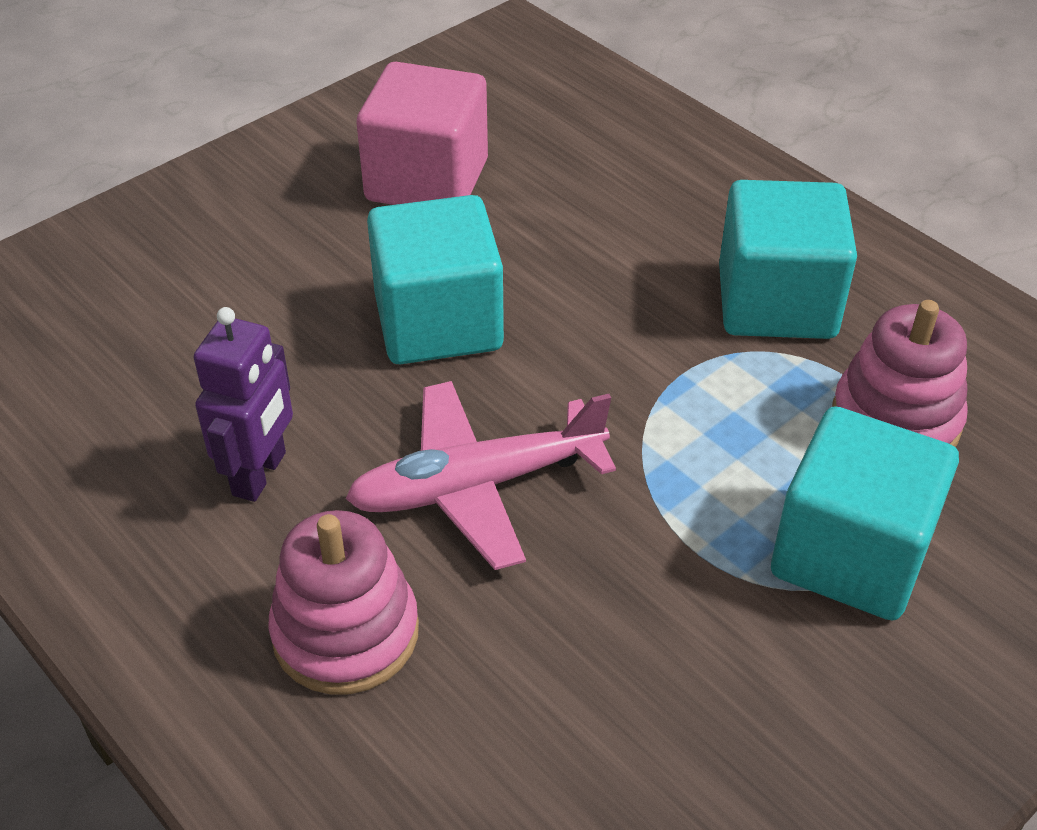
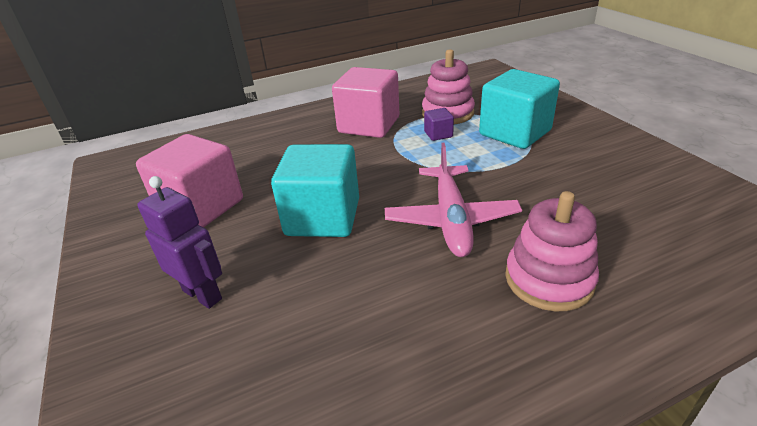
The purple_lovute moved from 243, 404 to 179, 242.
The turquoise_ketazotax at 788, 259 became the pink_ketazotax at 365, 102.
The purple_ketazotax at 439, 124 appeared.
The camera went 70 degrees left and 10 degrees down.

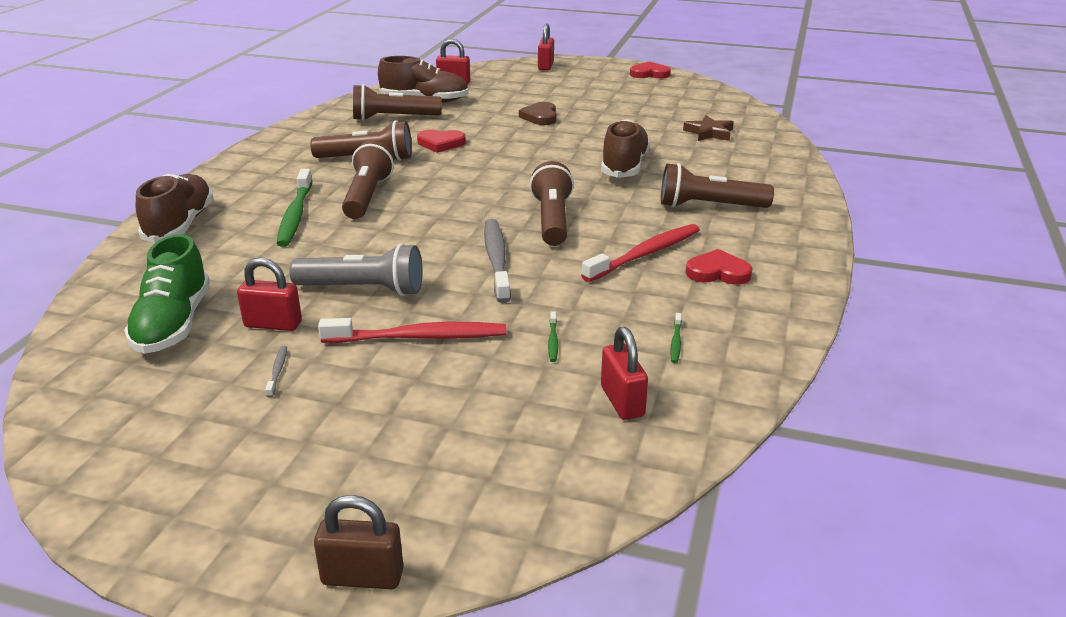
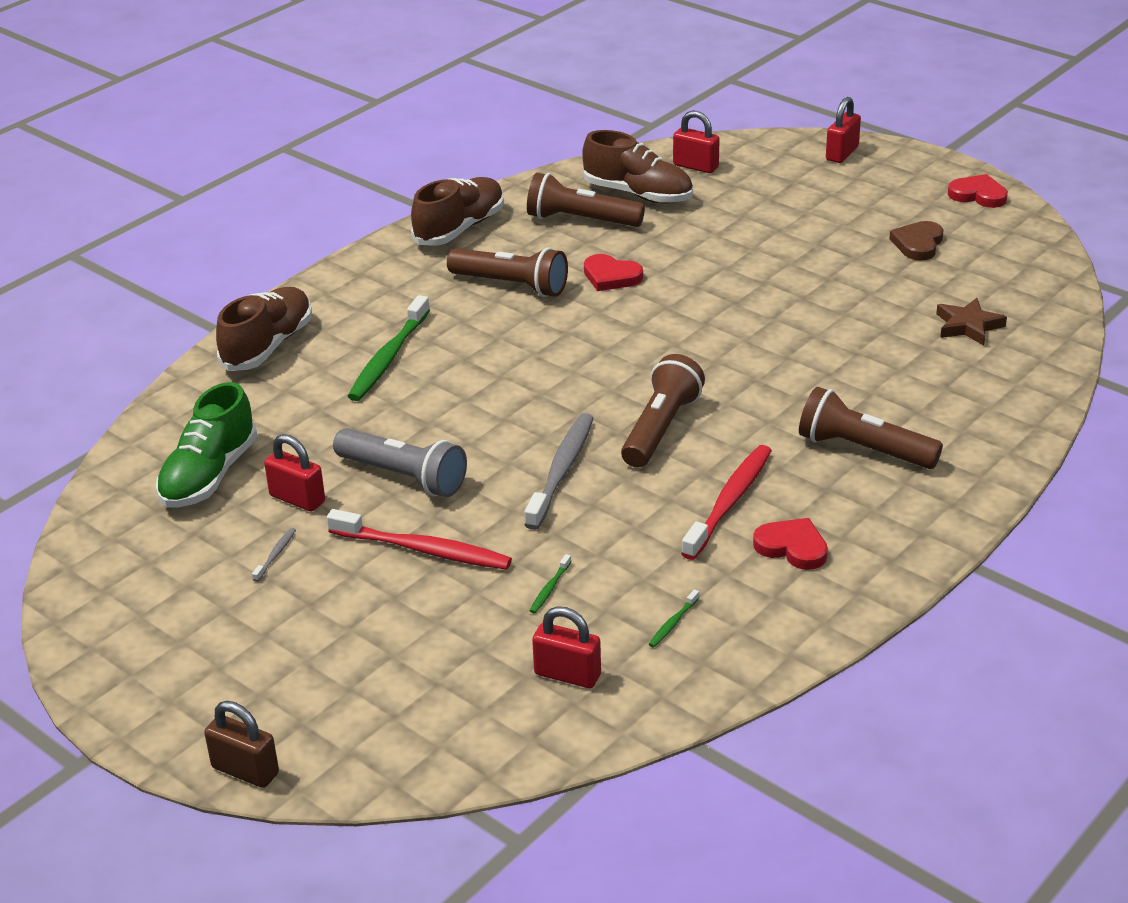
The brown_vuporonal moved from 625, 148 to 457, 211.
The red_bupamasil at 624, 373 turned 75 degrees counterclockwise.
The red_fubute at 640, 253 turned 45 degrees counterclockwise.
The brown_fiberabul moved from 537, 113 to 916, 241.
The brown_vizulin at 368, 179 disappeared.
The camera went 25 degrees right and 5 degrees up.

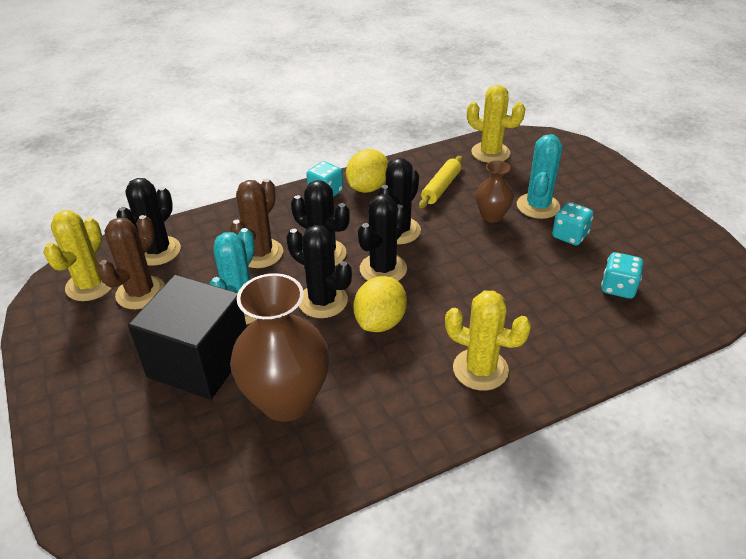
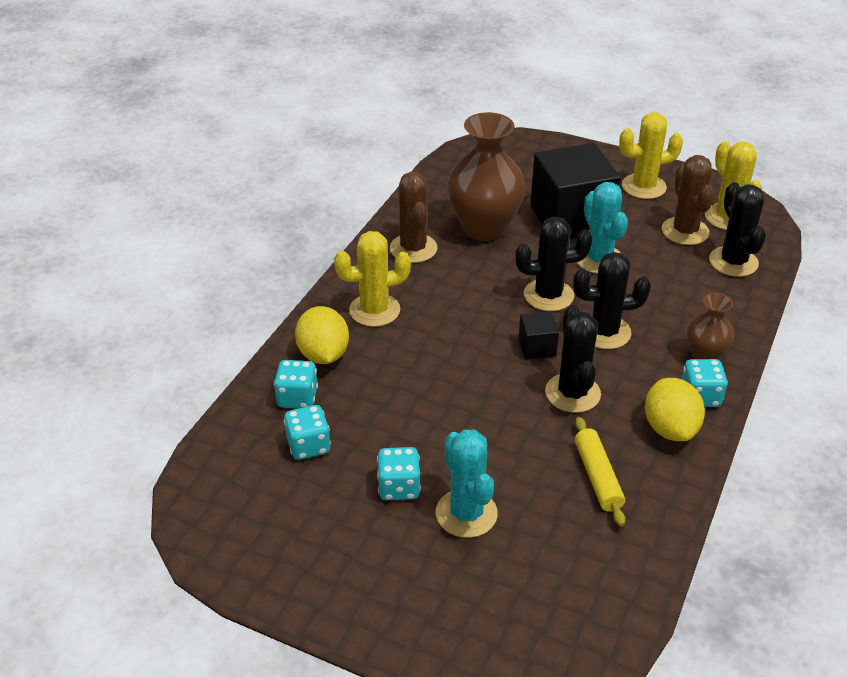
The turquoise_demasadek at 296, 384 appeared.
The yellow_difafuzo moved from 380, 304 to 322, 335.
The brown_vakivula moved from 256, 223 to 414, 217.
The black_vakivula at 382, 237 was replaced by the black_ketazotax at 538, 335.
The yellow_vakivula moved from 496, 124 to 651, 155.
The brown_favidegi moved from 495, 191 to 710, 326.
The camera went 140 degrees right and 0 degrees up.

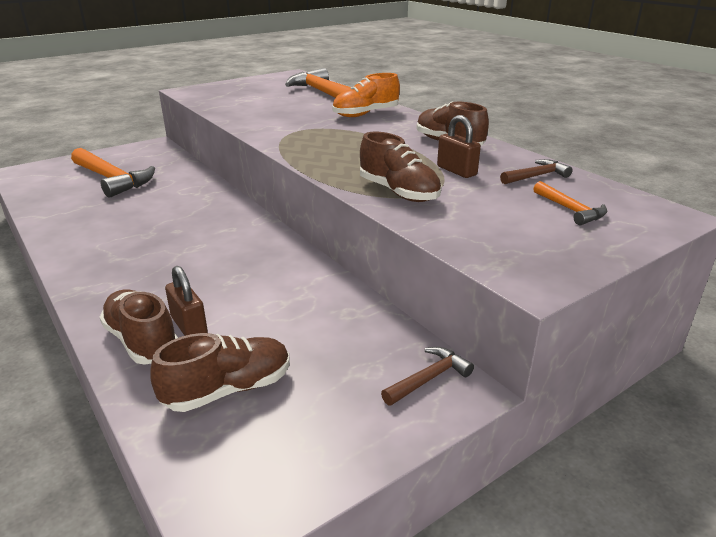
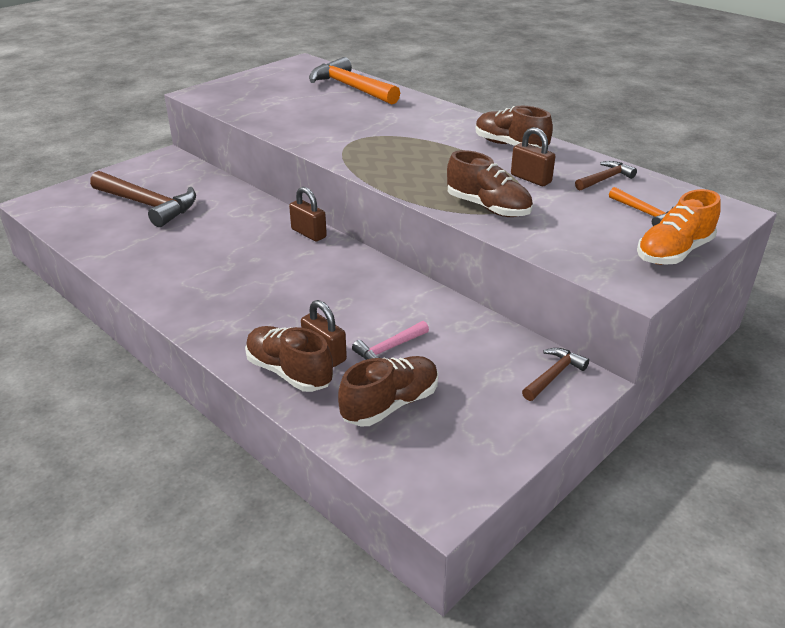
The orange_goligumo at 113, 173 became the brown_goligumo at 143, 199.
The brown_bupamasil at 308, 214 appeared.
The pink_goligumo at 390, 340 appeared.
The orange_vuporonal moved from 366, 95 to 679, 227.
The camera went 10 degrees left and 5 degrees up.

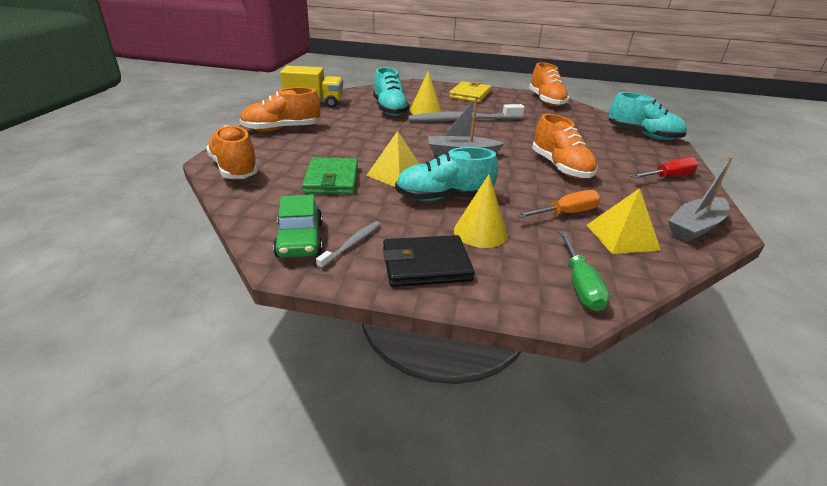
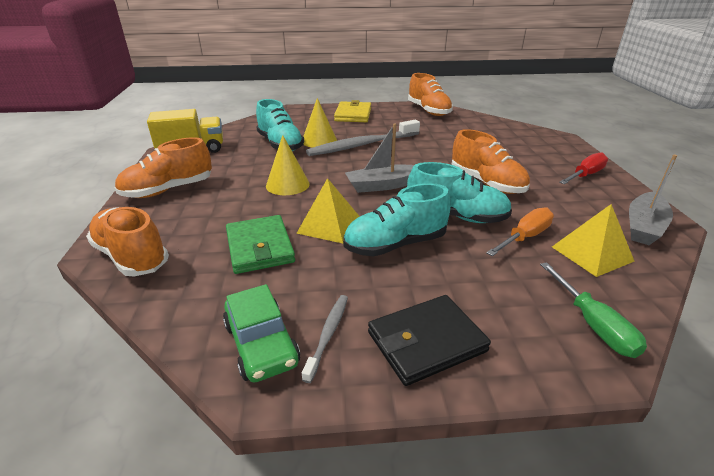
The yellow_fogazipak moved from 481, 211 to 288, 165.
The turquoise_vuporonal moved from 648, 116 to 459, 192.
The camera went 15 degrees left and 0 degrees up.

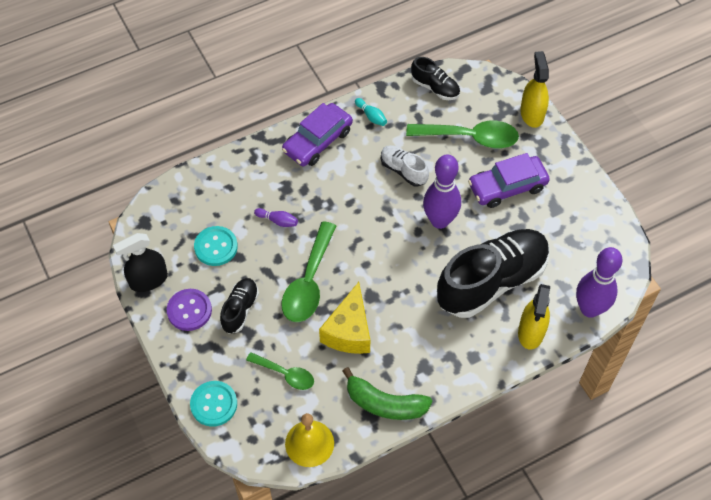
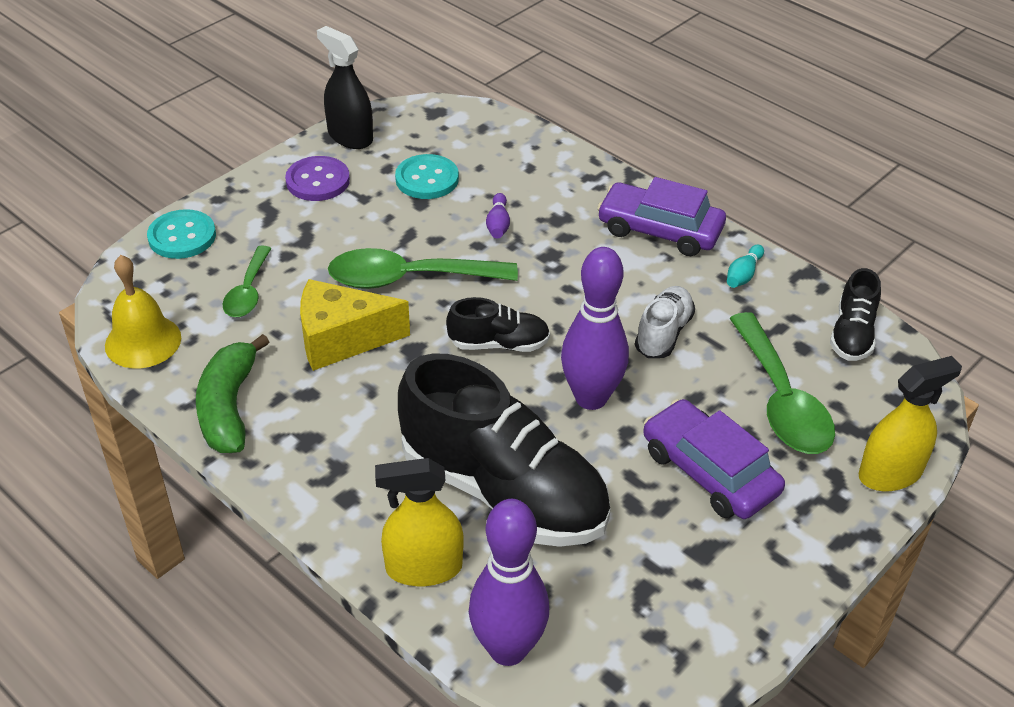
The black_vuporonal moved from 239, 306 to 498, 324.
The camera went 70 degrees right and 15 degrees down.

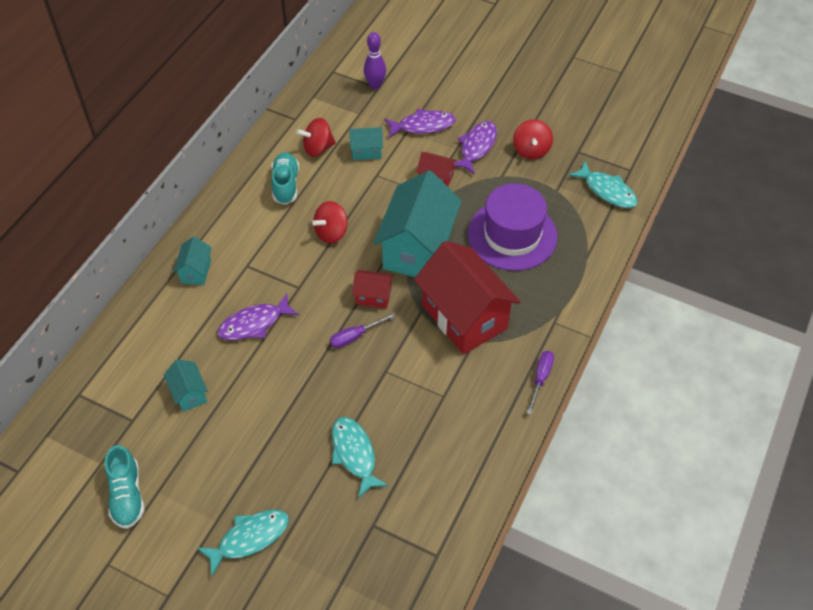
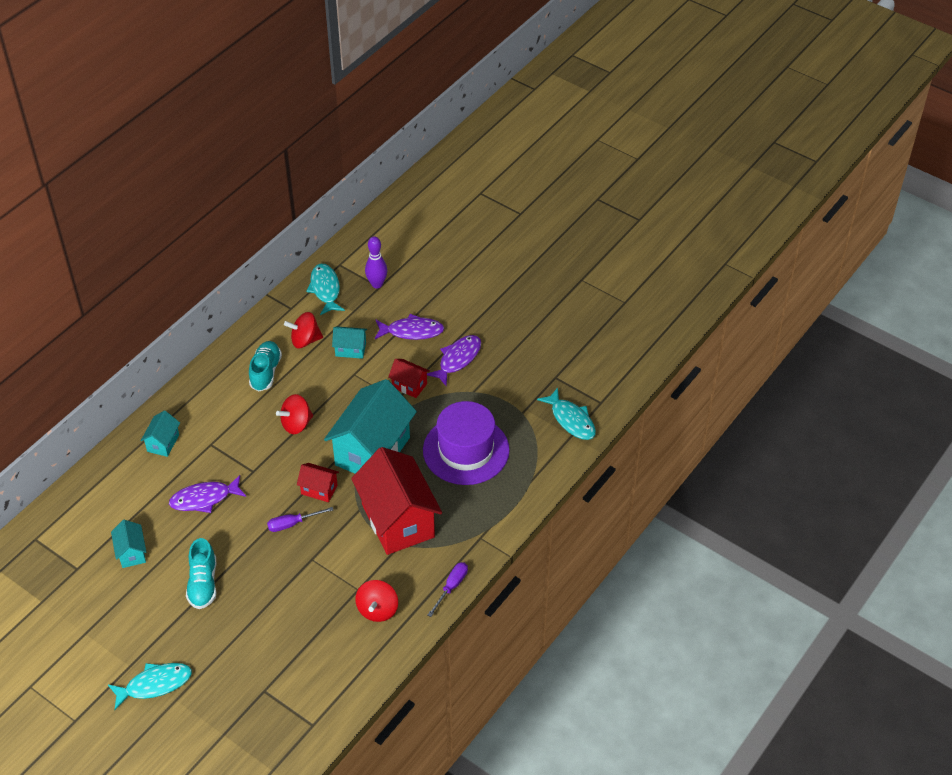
The turquoise_vuporonal moved from 125, 487 to 201, 573.
The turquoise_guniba moved from 360, 457 to 325, 289.
The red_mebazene moved from 533, 139 to 376, 601.
The camera went 10 degrees right and 5 degrees down.

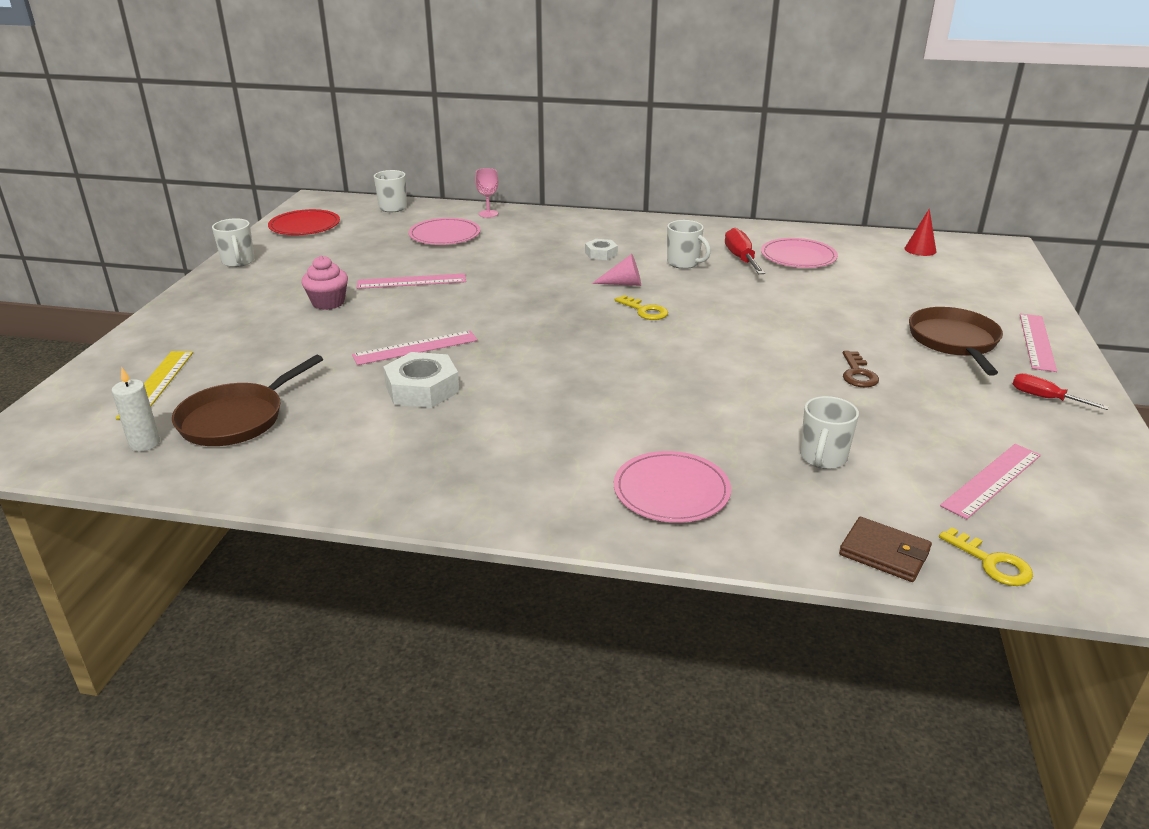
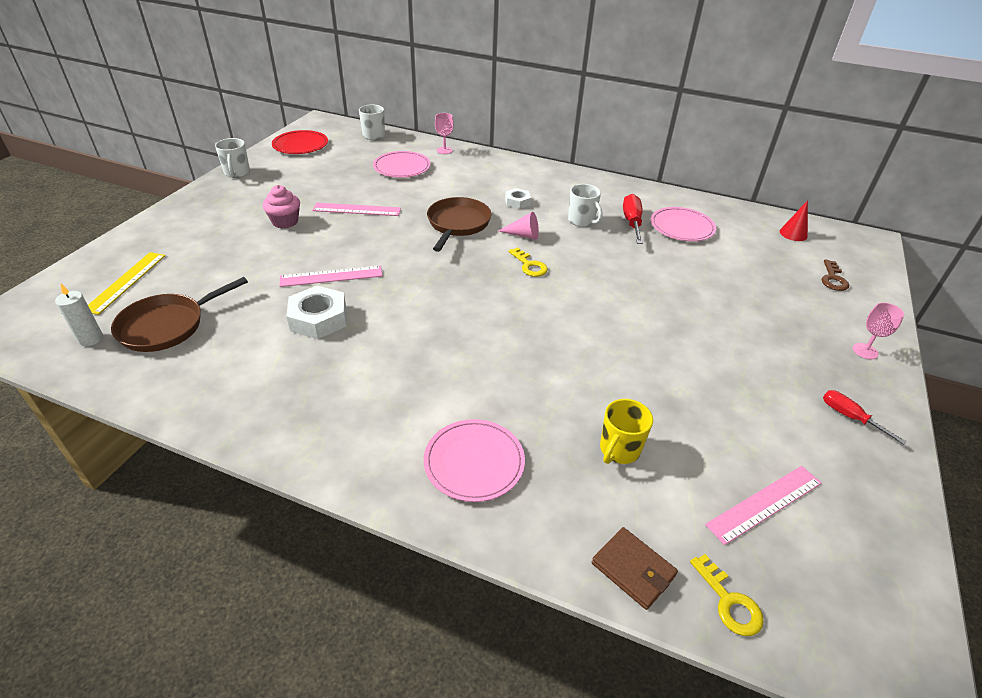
The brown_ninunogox moved from 956, 341 to 459, 224.
The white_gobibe at 829, 432 became the yellow_gobibe at 626, 431.
The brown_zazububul moved from 861, 369 to 835, 275.
The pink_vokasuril at 1038, 342 was replaced by the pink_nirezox at 878, 330.
The camera went 10 degrees right and 10 degrees up.

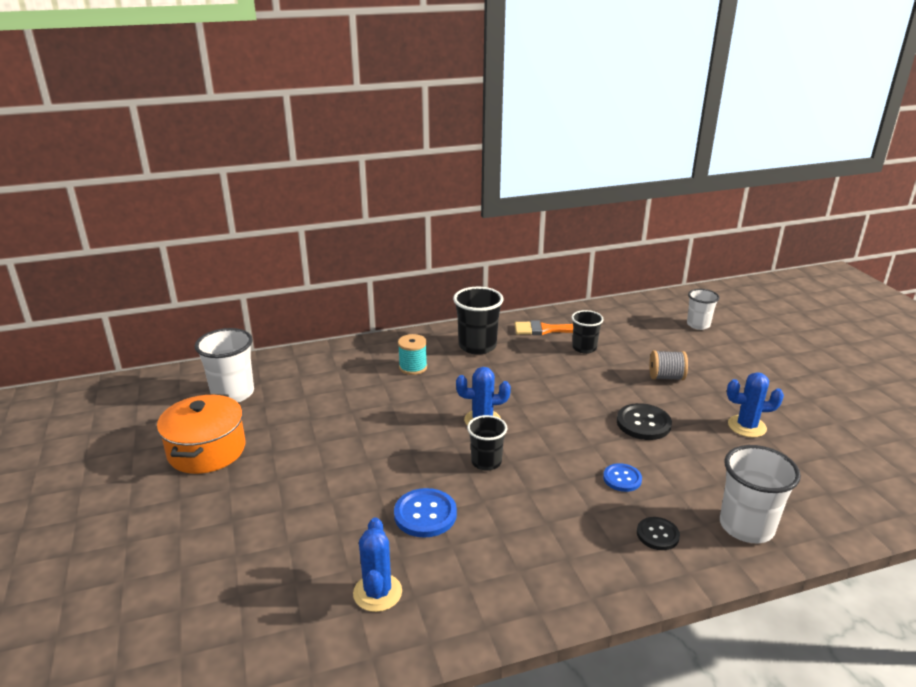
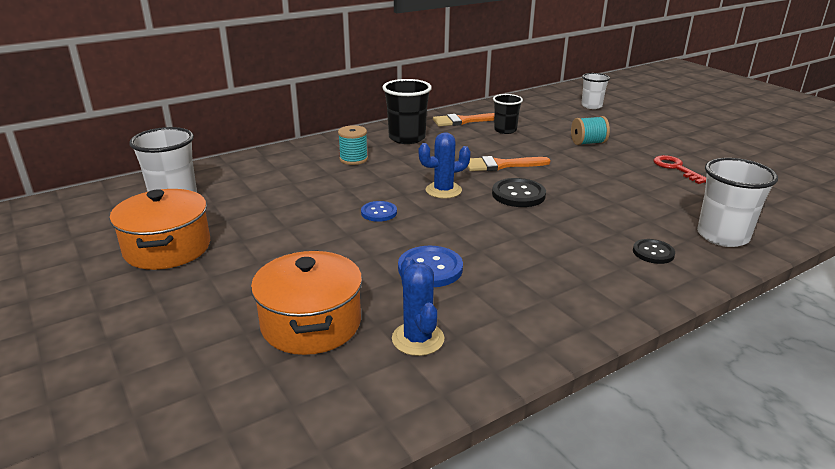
The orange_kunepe at 306, 302 appeared.
The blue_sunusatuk moved from 622, 477 to 379, 211.
The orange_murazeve at 509, 163 appeared.
The black_sunusatuk moved from 644, 421 to 519, 192.
The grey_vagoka at 668, 365 became the turquoise_vagoka at 590, 130.
The blue_vakivula at 755, 404 was replaced by the red_zazububul at 679, 169.
The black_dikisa at 487, 442 disappeared.
The camera went 15 degrees left and 0 degrees up.

